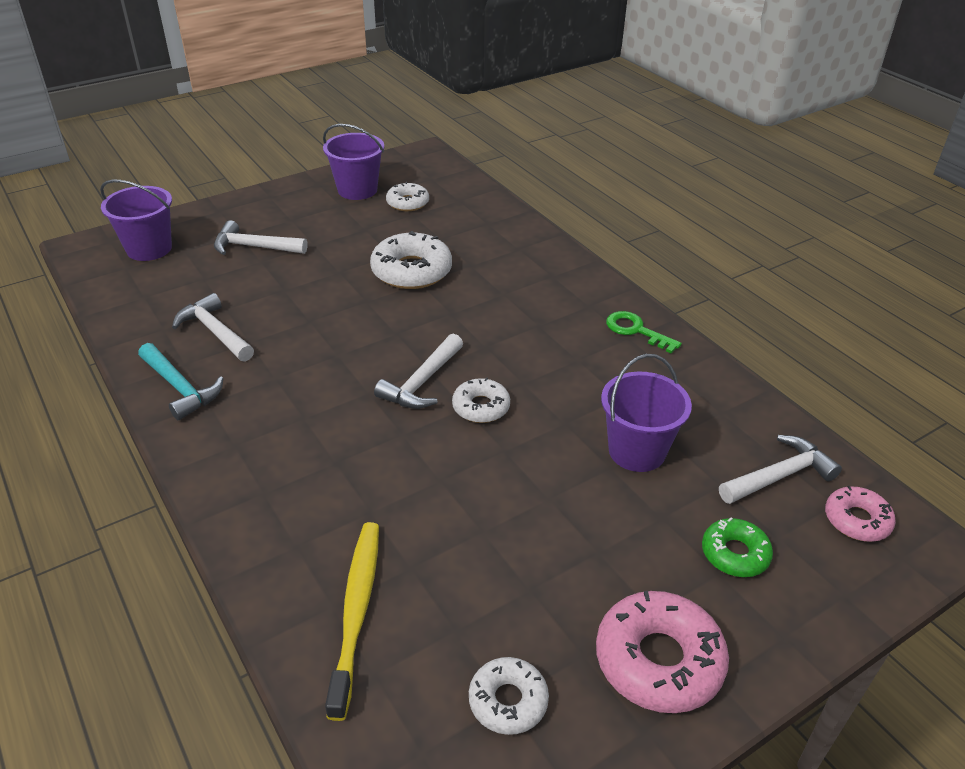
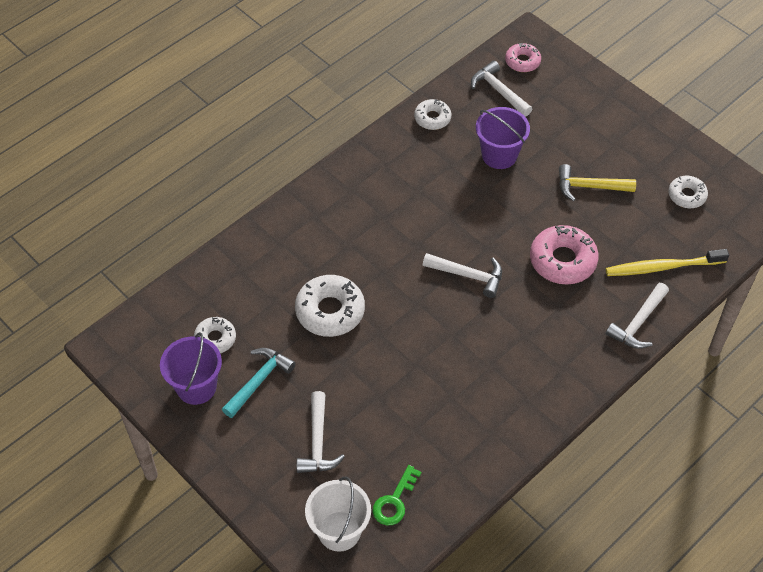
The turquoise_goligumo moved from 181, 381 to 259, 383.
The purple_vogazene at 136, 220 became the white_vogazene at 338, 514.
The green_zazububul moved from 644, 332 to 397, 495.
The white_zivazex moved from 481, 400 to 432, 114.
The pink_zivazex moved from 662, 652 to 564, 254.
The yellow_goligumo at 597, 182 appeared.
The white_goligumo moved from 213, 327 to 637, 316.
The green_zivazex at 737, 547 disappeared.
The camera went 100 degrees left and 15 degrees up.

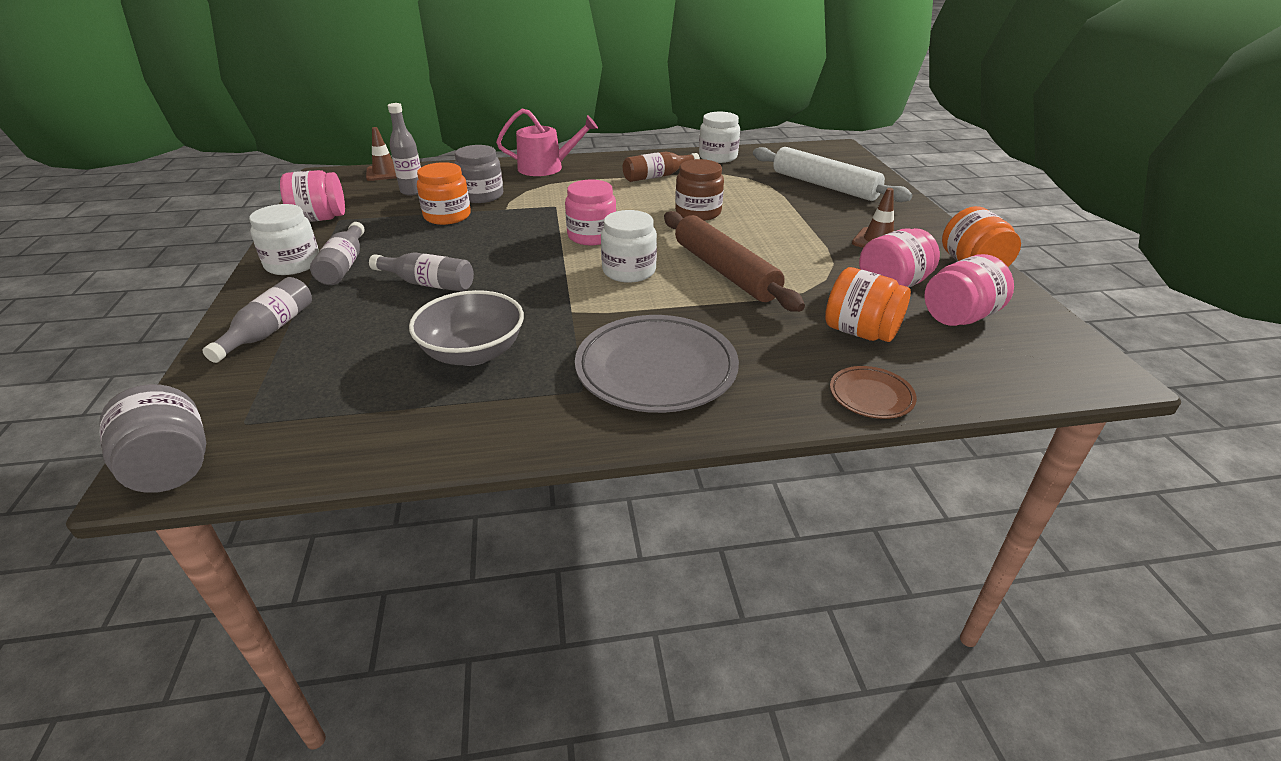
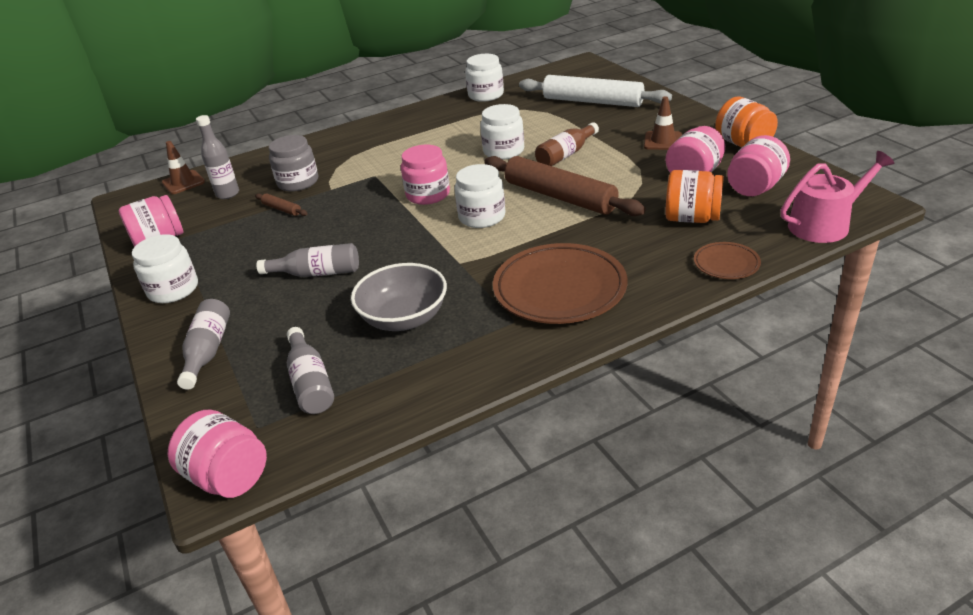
The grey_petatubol at 152, 438 became the pink_petatubol at 217, 454.
The orange_petatubol at 444, 193 was replaced by the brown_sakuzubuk at 281, 204.
The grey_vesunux moved from 337, 253 to 310, 370.
The brown_petatubol at 699, 190 became the white_petatubol at 502, 132.
The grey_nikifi at 657, 364 became the brown_nikifi at 560, 283.
The brown_vesunux moved from 661, 166 to 567, 144.
The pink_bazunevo moved from 547, 142 to 837, 197.
The camera went 15 degrees left and 0 degrees up.

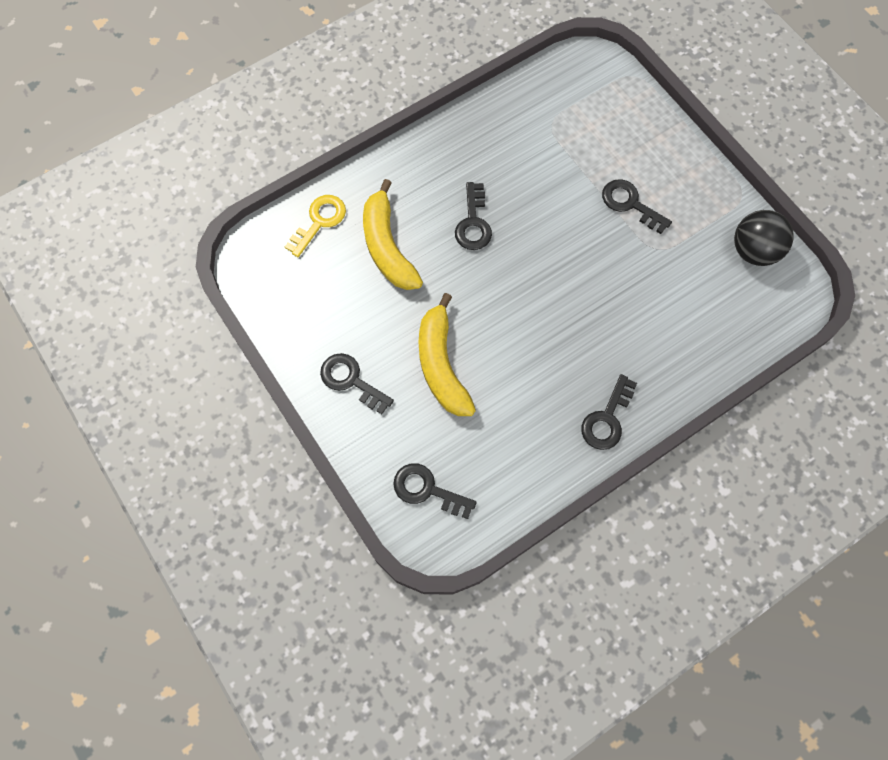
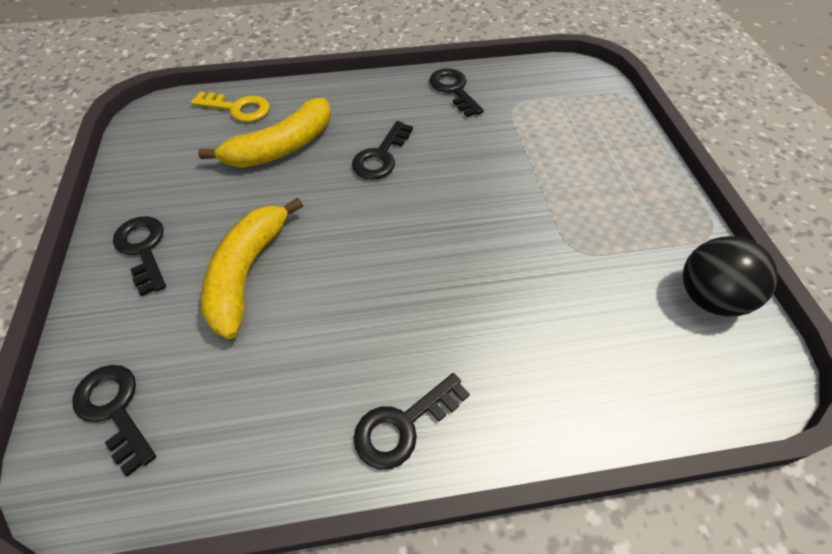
The yellow_zazububul at 315, 226 turned 45 degrees clockwise.
The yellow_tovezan at 393, 234 turned 135 degrees counterclockwise.
The black_zazububul moved from 637, 206 to 456, 92.
The camera went 25 degrees right and 15 degrees down.

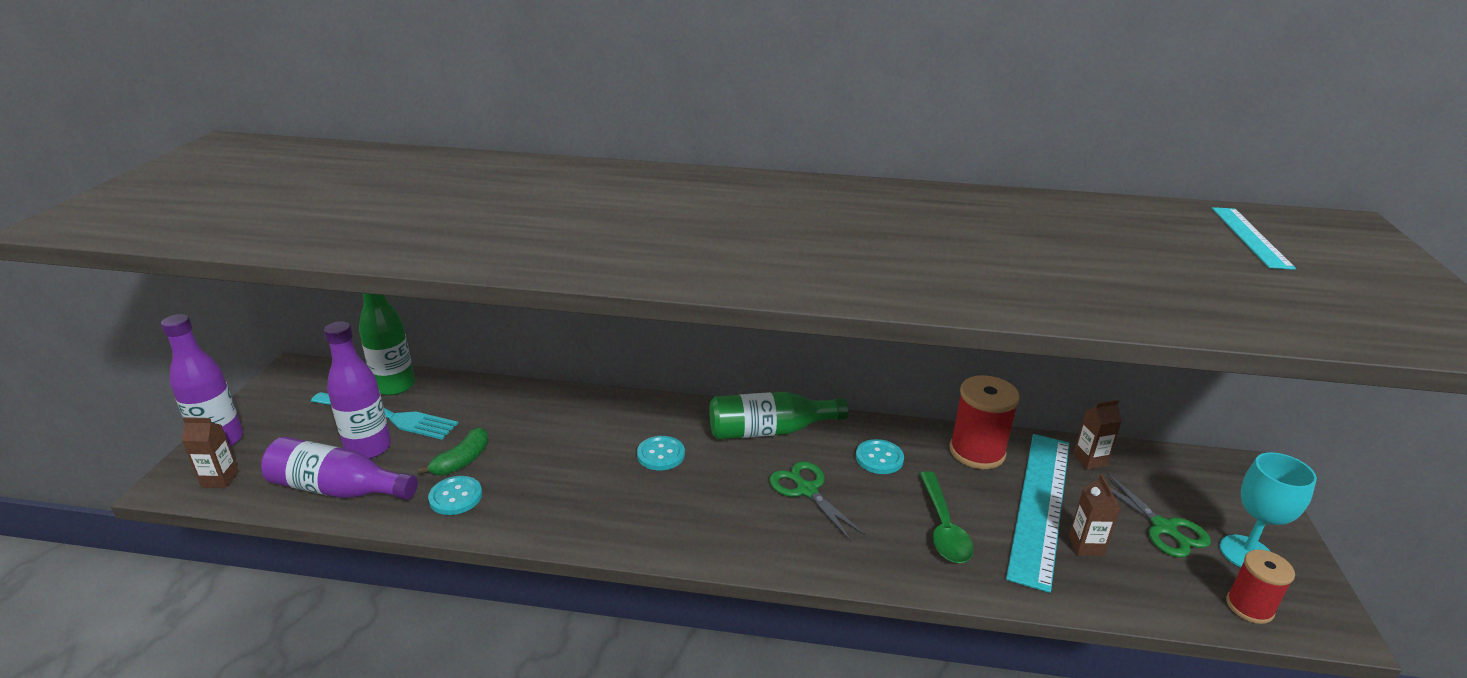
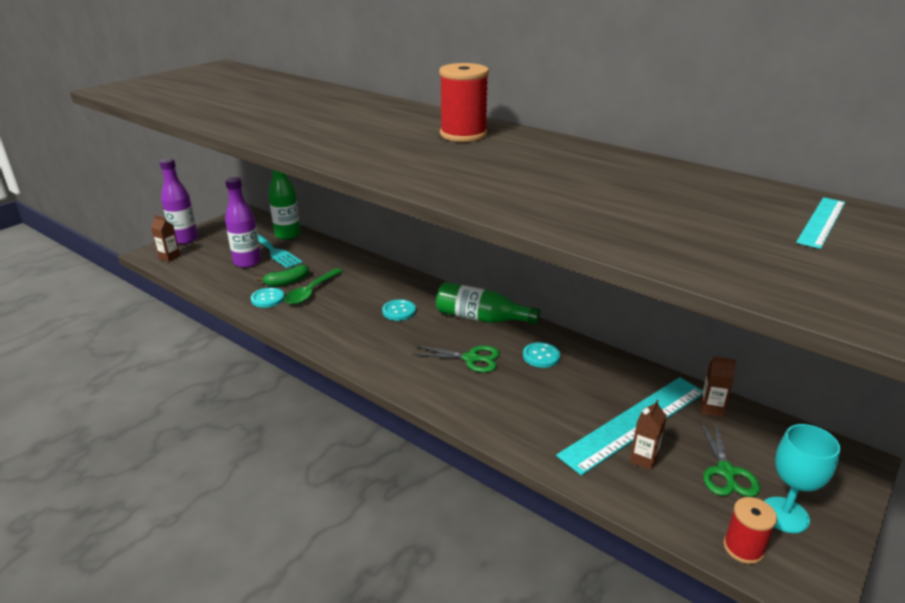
The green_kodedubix moved from 947, 517 to 313, 286.
The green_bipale at 817, 501 turned 105 degrees clockwise.
The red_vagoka moved from 984, 422 to 464, 102.
The purple_vesunux at 339, 468 disappeared.
The camera went 30 degrees right and 0 degrees up.

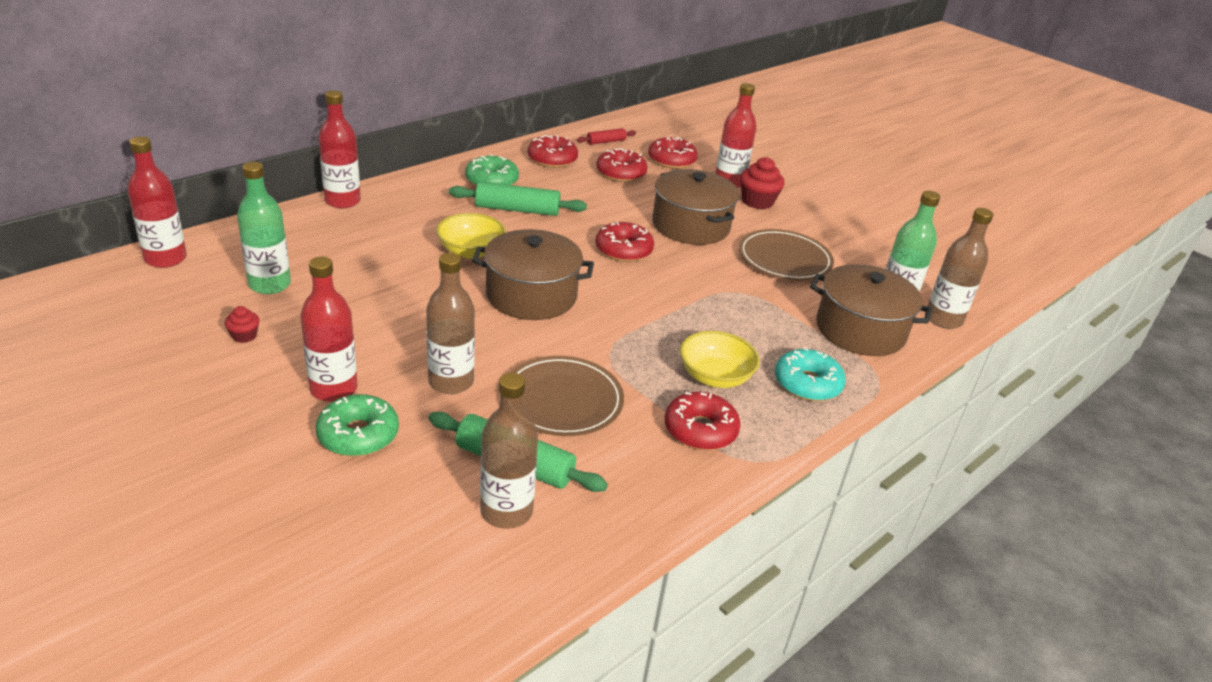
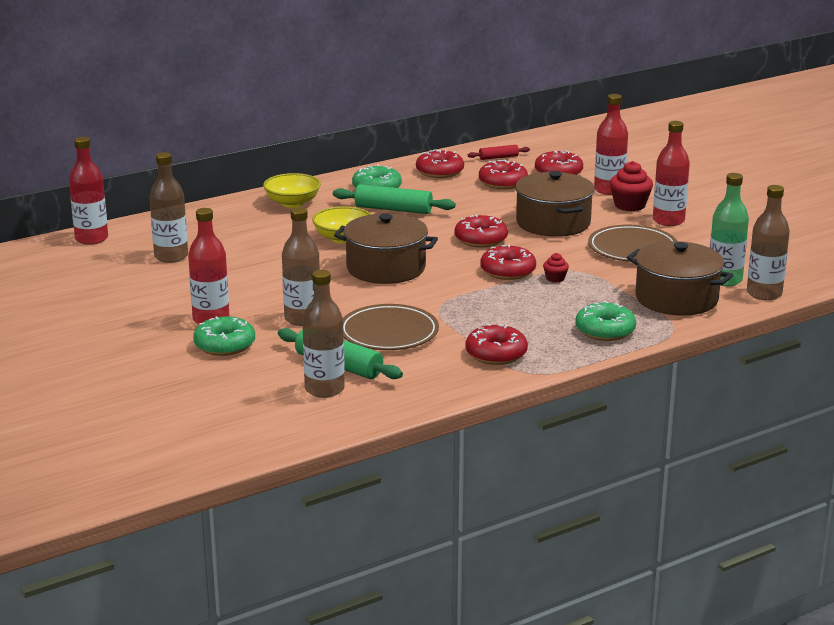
The green_vesunux at 264, 228 became the brown_vesunux at 168, 207.
The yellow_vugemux moved from 720, 359 to 292, 190.
The red_zivazex at 508, 262 appeared.
The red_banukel moved from 242, 324 to 556, 268.
The turquoise_zivazex at 810, 374 became the green_zivazex at 605, 321.
The red_vesunux moved from 339, 149 to 671, 173.
The camera went 15 degrees right and 10 degrees down.

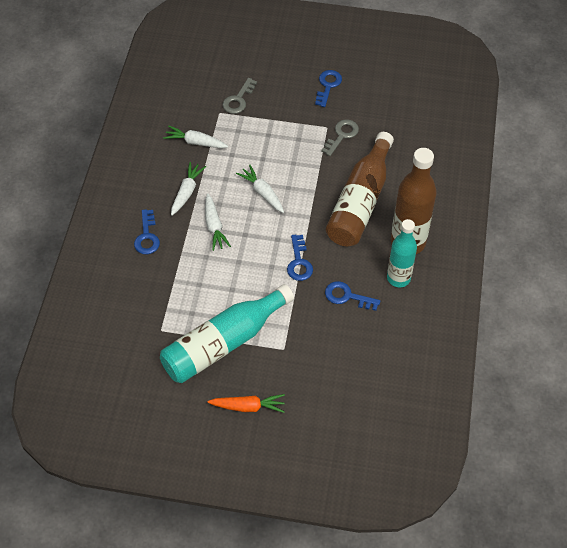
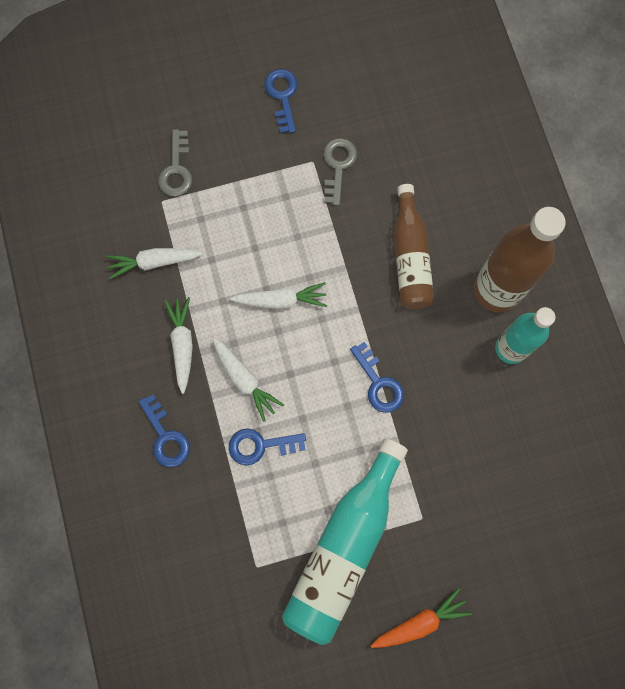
The blue_zazububul moved from 353, 296 to 267, 446.
The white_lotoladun at 260, 189 turned 150 degrees clockwise.
The brown_vesunux at 360, 189 changed to 0.66 times the size.
The camera went 25 degrees left and 20 degrees up.

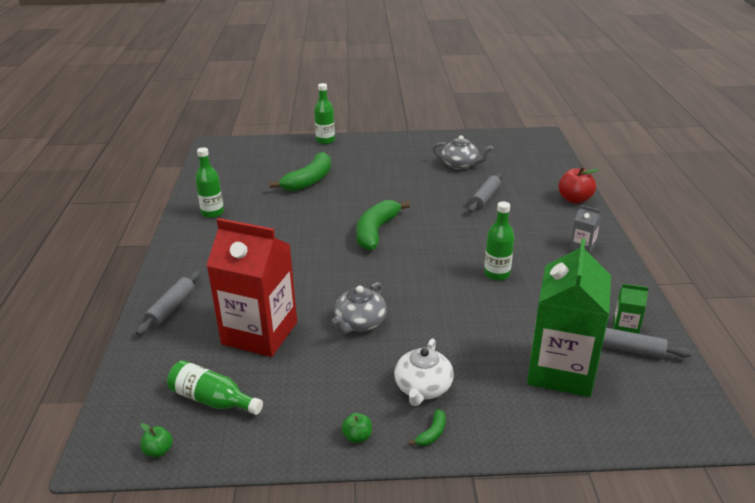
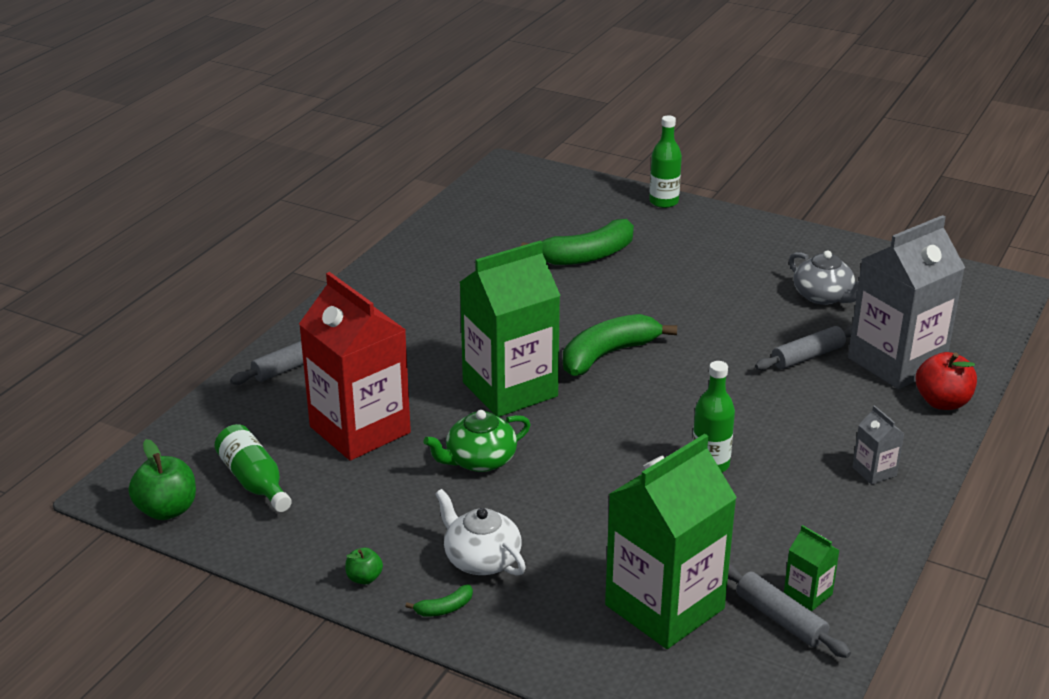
The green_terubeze at 156, 440 changed to 1.85 times the size.
The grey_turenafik at 359, 308 became the green_turenafik at 477, 441.
The white_turenafik at 424, 372 turned 90 degrees clockwise.
The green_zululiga at 510, 329 appeared.
The grey_zululiga at 906, 302 appeared.
The green_vesunux at 209, 182 disappeared.
The camera went 30 degrees right and 0 degrees up.

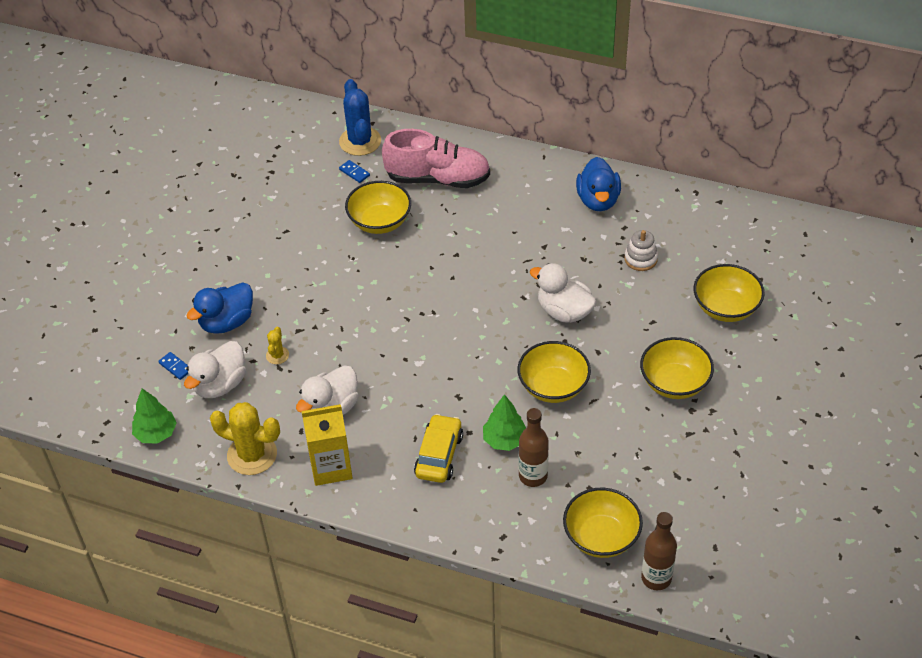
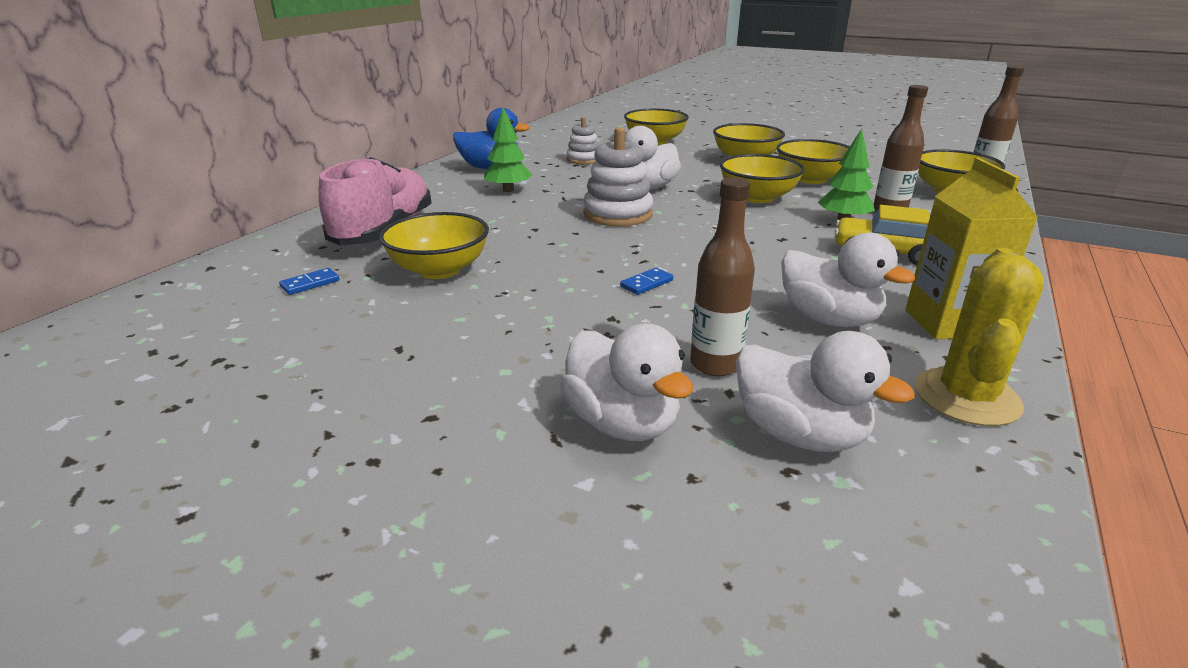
The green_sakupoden moved from 154, 416 to 508, 150.
The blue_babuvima at 219, 308 became the white_babuvima at 626, 382.
The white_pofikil at 618, 177 appeared.
The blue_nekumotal moved from 173, 366 to 646, 281.
The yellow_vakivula at 277, 345 was replaced by the brown_vesunux at 722, 276.
The yellow_vugemux at 813, 161 appeared.
The blue_vakivula at 360, 117 disappeared.
The camera went 85 degrees left and 20 degrees down.

